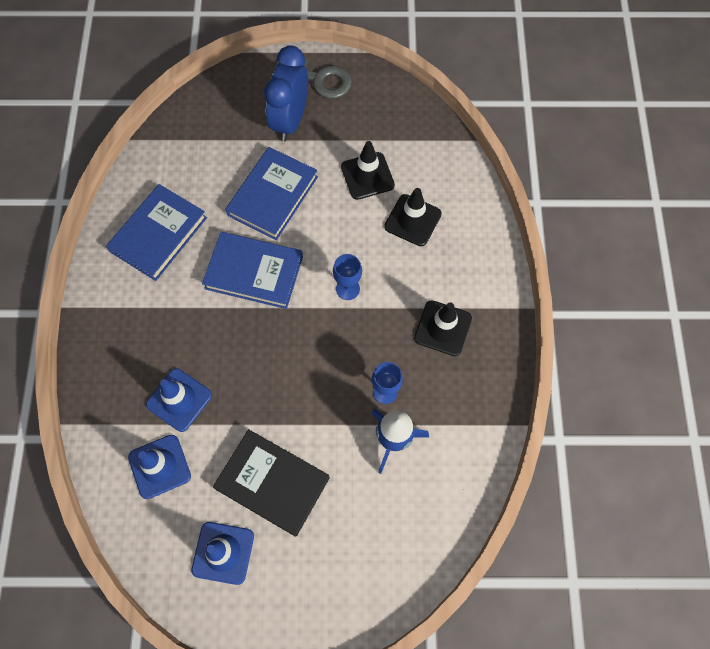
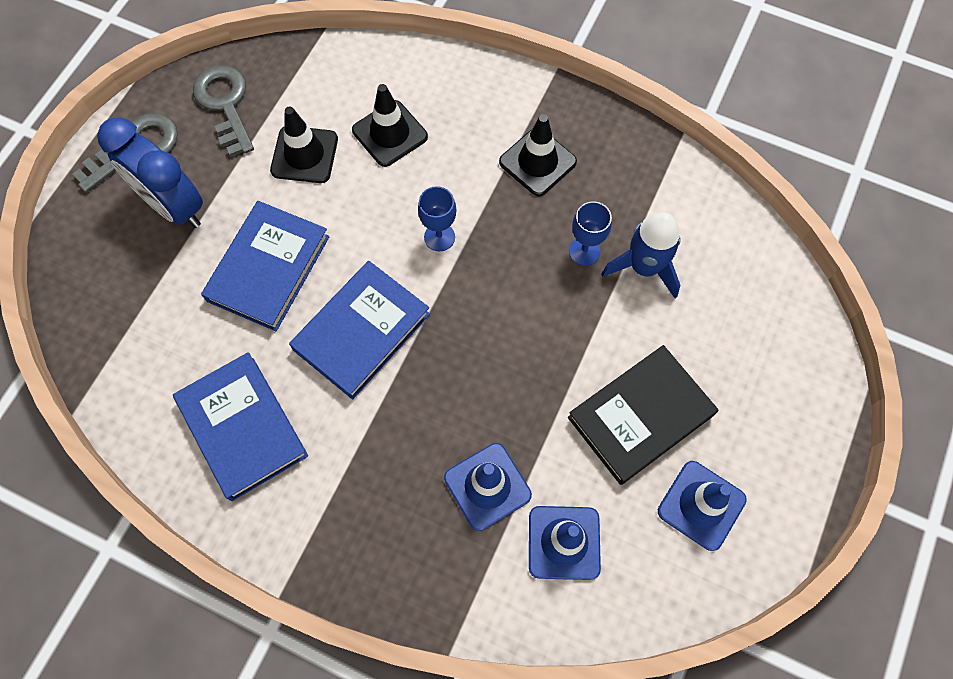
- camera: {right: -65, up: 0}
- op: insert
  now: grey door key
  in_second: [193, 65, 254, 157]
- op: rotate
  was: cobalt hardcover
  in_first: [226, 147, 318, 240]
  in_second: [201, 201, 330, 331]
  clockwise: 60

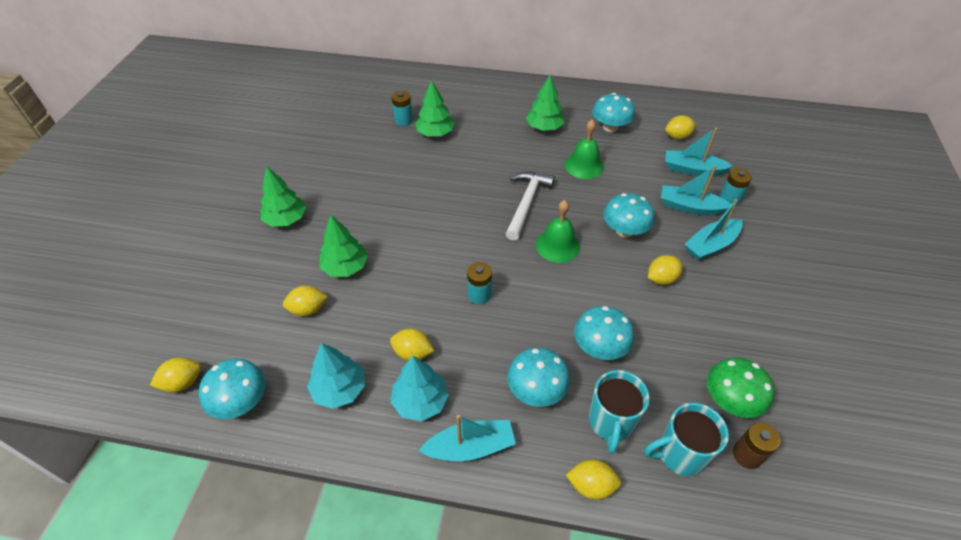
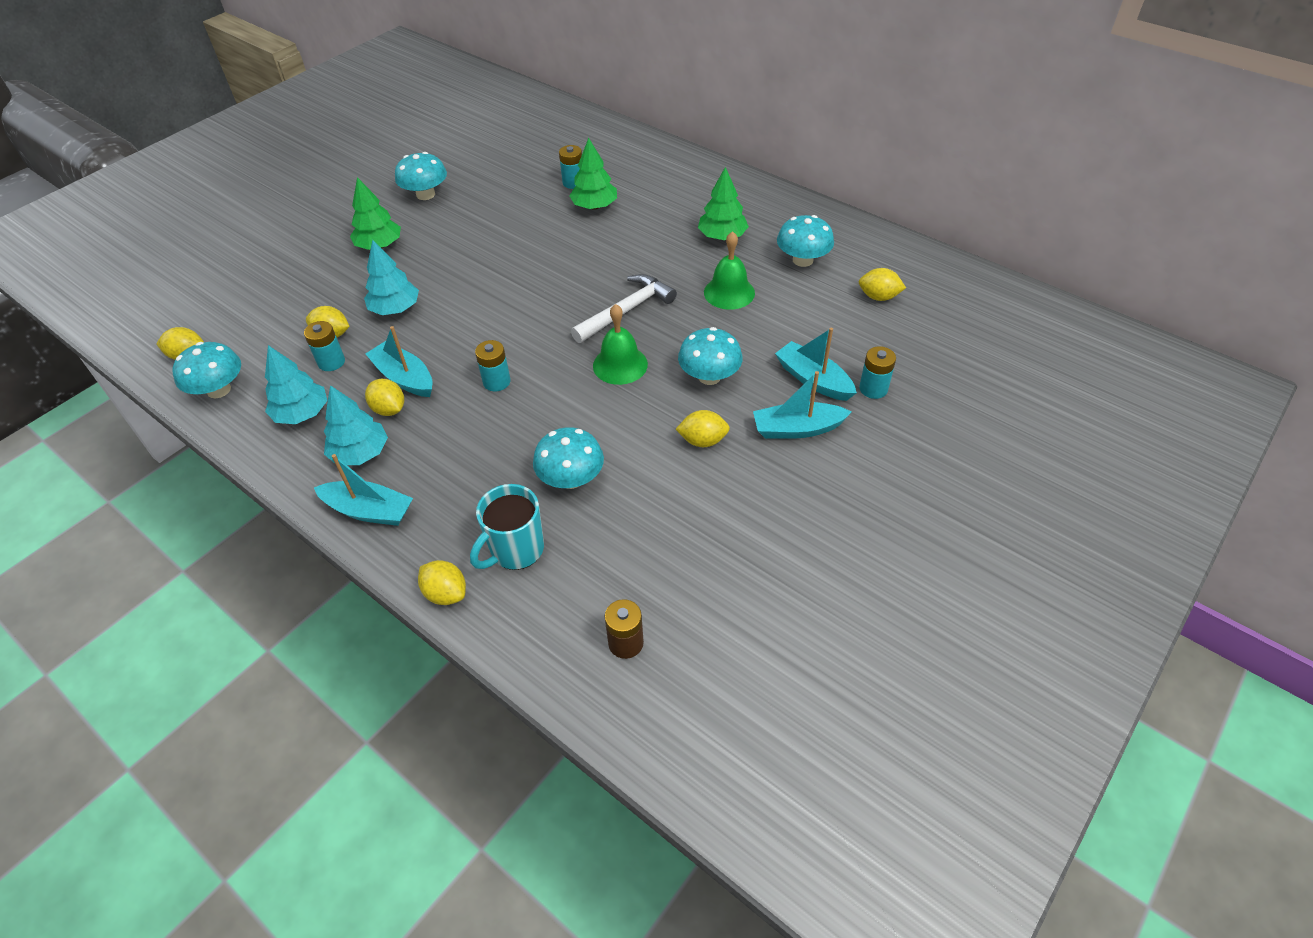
- camera: {right: 30, up: 0}
- op: insert
  now: turquoise AA battery
  in_second: [304, 321, 345, 371]
- op: recolor
  was: green toy tree
  now: turquoise toy tree
  in_first: [319, 215, 368, 277]
  in_second: [364, 240, 419, 315]
- op: move
  was: turquoise sailboat
  in_first: [665, 128, 733, 176]
  in_second: [366, 326, 433, 397]
- op: move
  was: turquoise fungus
  in_first: [507, 347, 570, 407]
  in_second: [395, 152, 447, 200]
- op: delete
  was: turquoise coffee mug
  in_first: [644, 403, 729, 476]
- op: delete
  was: green fungus
  in_first: [707, 357, 774, 418]

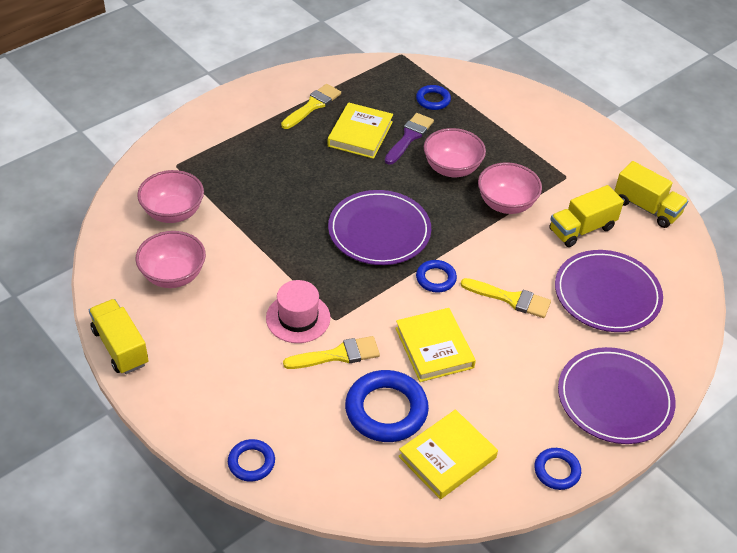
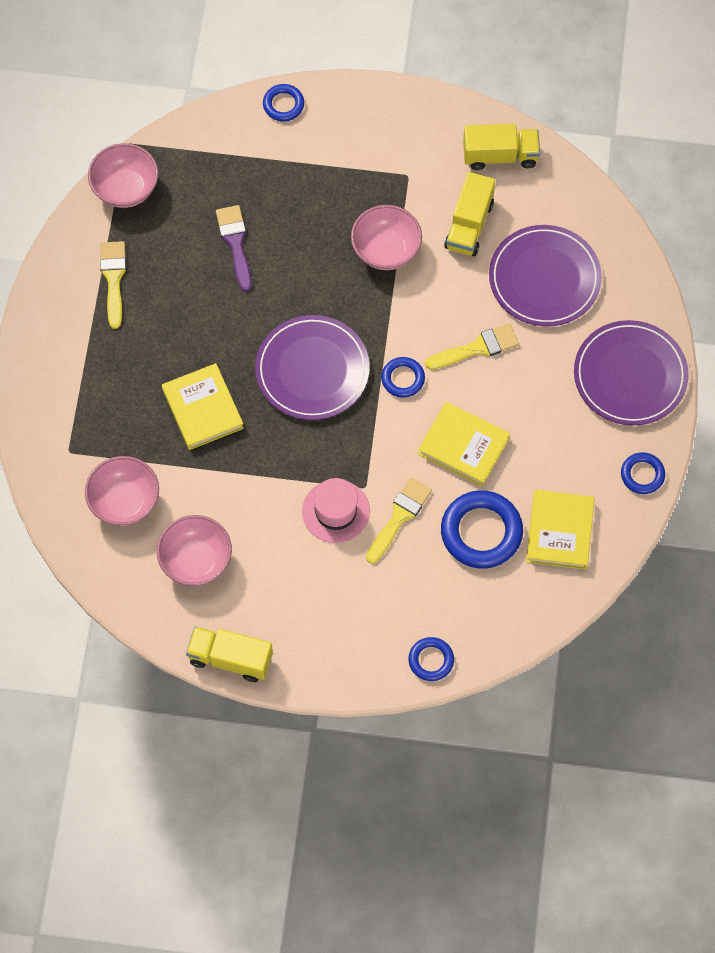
- camera: {right: -40, up: 20}
- op: move
  was: rose-pink bowl
  in_first: [424, 128, 486, 177]
  in_second: [88, 143, 158, 208]
- op: move
  was: yellow hardcover
  in_first: [328, 102, 393, 159]
  in_second: [162, 363, 244, 450]
- op: move
  was: cobalt ring
  in_first: [416, 85, 451, 110]
  in_second: [263, 84, 304, 121]

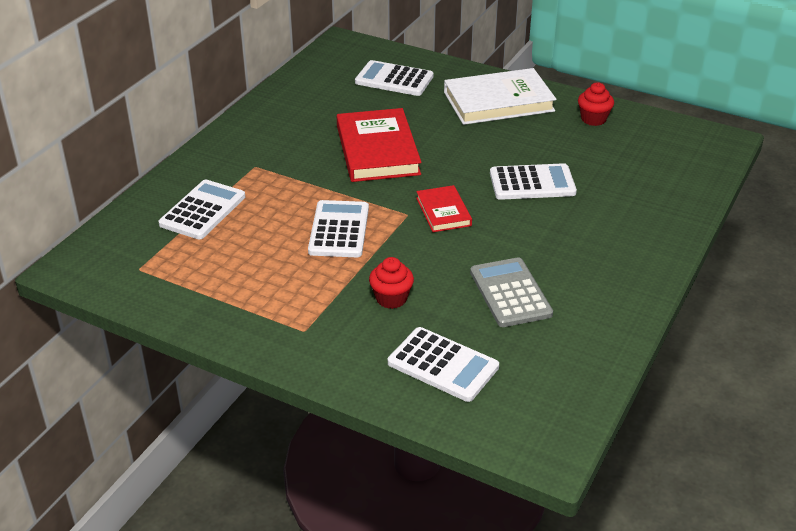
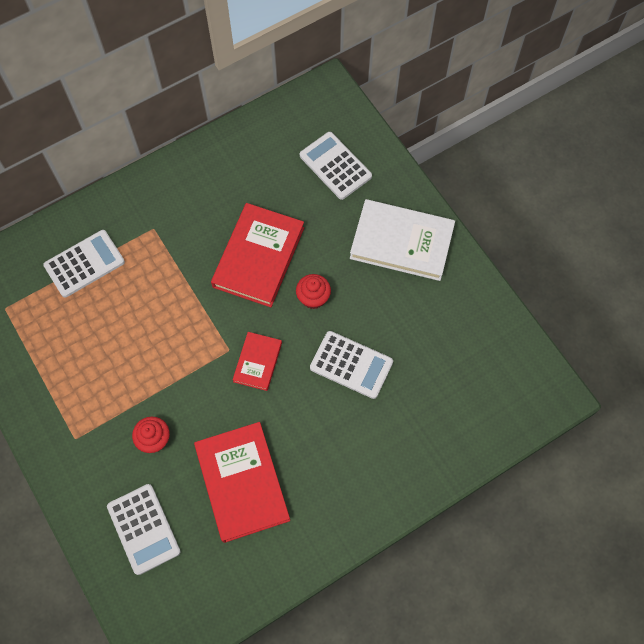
- camera: {right: 30, up: 30}
- op: replace
  was: grey calculator
  now: crimson hardcover
  in_first: [470, 257, 553, 327]
  in_second: [194, 422, 290, 543]
- op: move
  was: crimson cupcake
  in_first: [578, 82, 614, 126]
  in_second: [296, 274, 331, 309]
- op: delete
  was: snow-white calculator
  in_first: [308, 200, 369, 257]

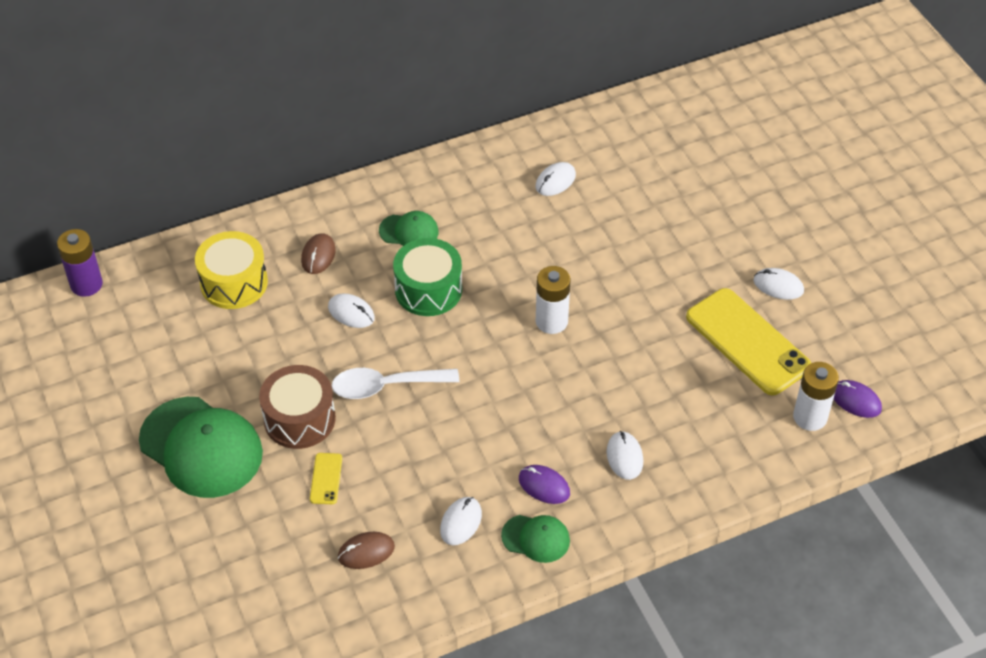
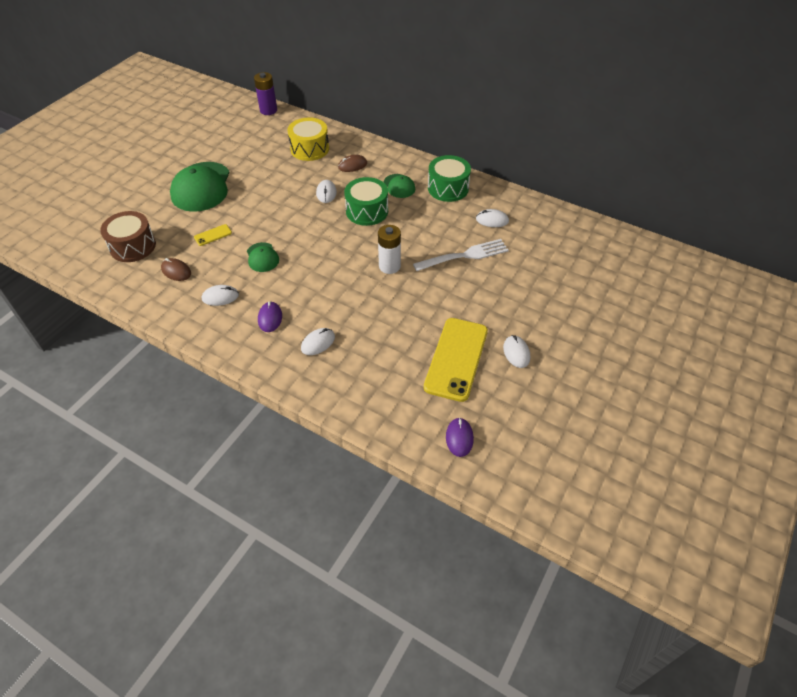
- camera: {right: 55, up: 0}
- op: move
  was: russet drum
  in_first: [259, 365, 336, 449]
  in_second: [100, 211, 156, 262]
- op: move
  was: green peaked cap
  in_first: [501, 515, 570, 563]
  in_second: [247, 242, 279, 272]
- op: insert
  now: snow-white table fork
  in_second: [413, 239, 508, 271]
- op: insert
  now: green drum
  in_second: [428, 155, 471, 202]
- op: delete
  was: snow-white teaspoon
  in_first: [332, 368, 459, 399]
- op: delete
  was: snow-white AA battery
  in_first: [793, 362, 839, 431]

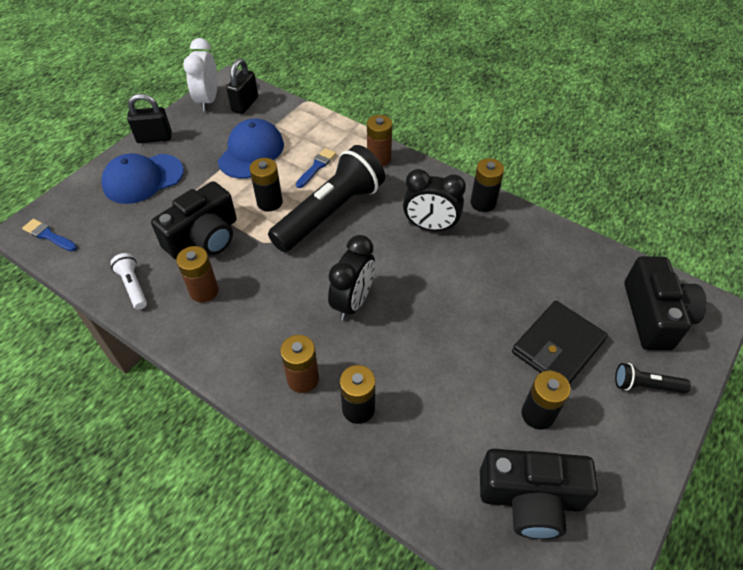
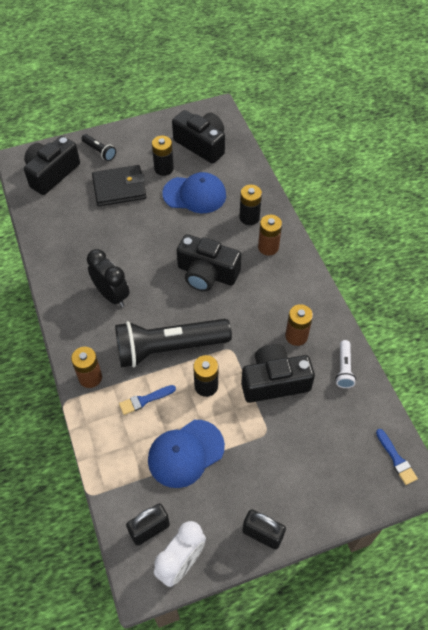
- camera: {right: -145, up: 5}
- op: move
  was: cobalt peaked cap
  in_first: [101, 153, 184, 204]
  in_second: [162, 172, 226, 213]
- op: replace
  was: jet-black alarm clock
  now: jet-black compact camera
  in_first: [328, 235, 375, 321]
  in_second: [177, 234, 241, 292]
- op: delete
  was: jet-black AA battery
  in_first: [470, 158, 504, 212]

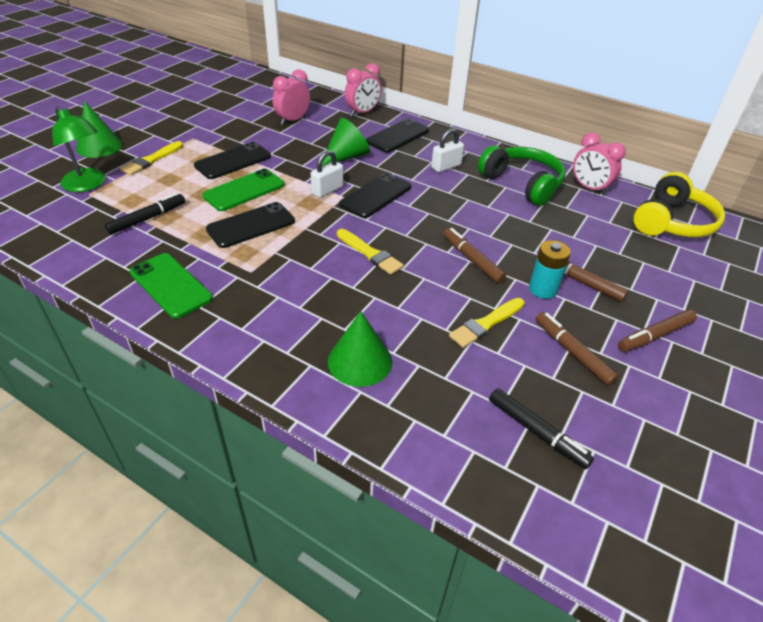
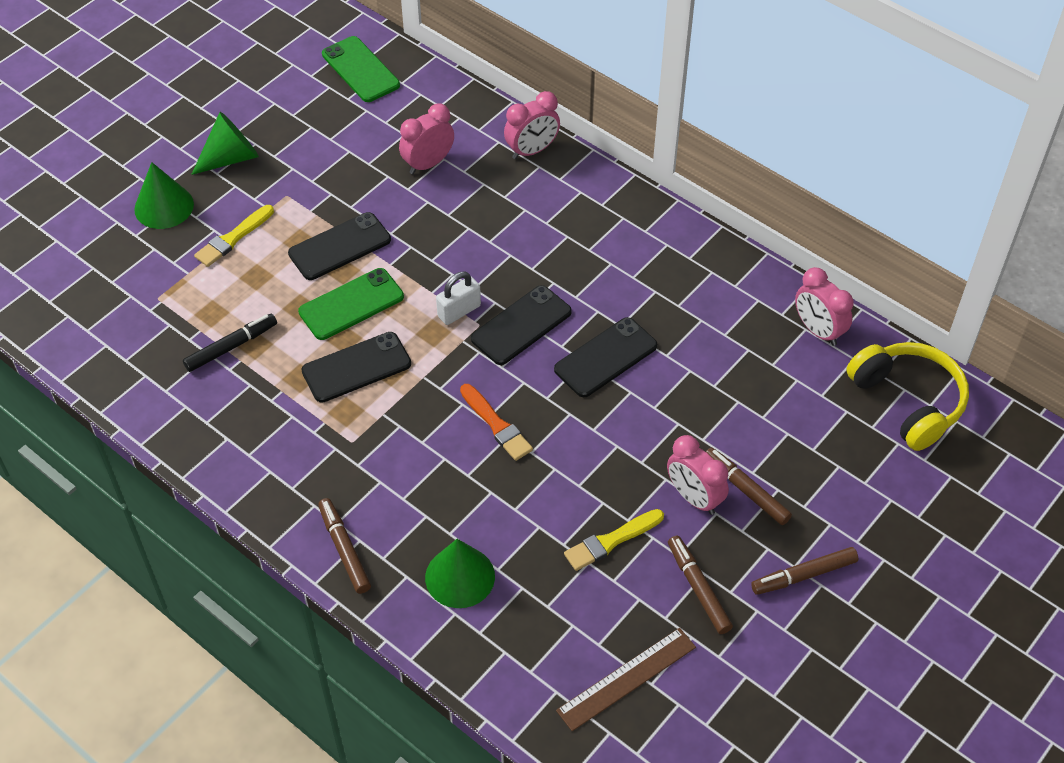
- camera: {right: 10, up: 10}
- op: move
  was: green solid cone
  in_first: [322, 118, 370, 166]
  in_second: [191, 112, 259, 175]
- op: move
  was: russet marker pen
  in_first: [443, 228, 506, 283]
  in_second: [318, 498, 371, 594]
- op: move
  was: green mobile phone
  in_first: [129, 253, 213, 319]
  in_second: [322, 36, 400, 102]
- op: recolor
  was: yellow paintbrush
  now: orange-coloured paintbrush
  in_first: [337, 229, 404, 275]
  in_second: [460, 384, 533, 461]
- op: move
  was: jet-black mobile phone
  in_first: [366, 118, 429, 153]
  in_second: [554, 317, 657, 397]
- op: replace
  was: jet-black marker pen
  now: russet straightedge
  in_first: [489, 388, 594, 469]
  in_second: [556, 628, 696, 731]
- op: replace
  was: turquoise AA battery
  now: rose-pink alarm clock
  in_first: [529, 240, 571, 299]
  in_second: [667, 435, 729, 515]
- op: rotate
  was: yellow headset
  in_first: [633, 172, 725, 238]
  in_second: [846, 342, 969, 451]
  clockwise: -75
- op: delete
  was: green reading lamp
  in_first: [52, 106, 106, 192]
- op: delete
  was: snow-white small lock
  in_first: [431, 128, 464, 172]
- op: delete
  was: green headset
  in_first: [478, 145, 565, 206]

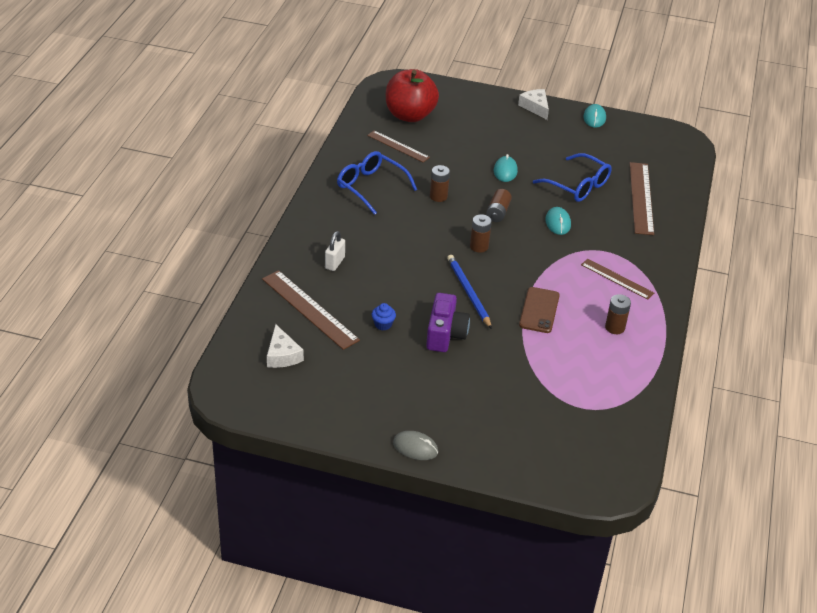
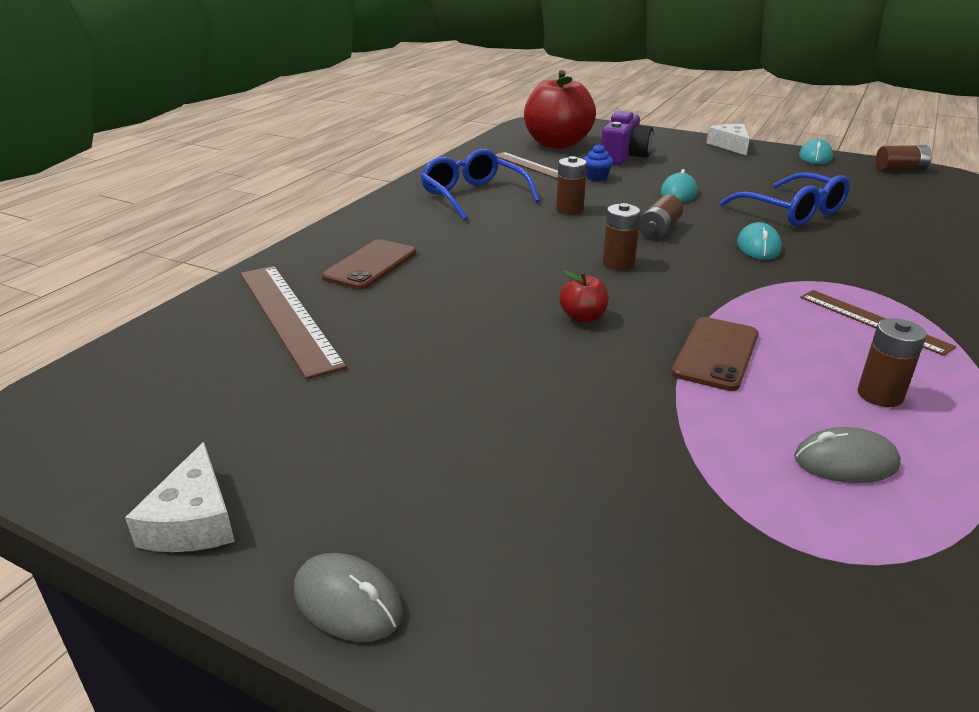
- camera: {right: 15, up: -10}
- op: move
  was: snow-white cheese wedge
  in_first: [267, 324, 304, 368]
  in_second: [125, 442, 235, 552]
- op: replace
  was: snow-white small lock
  now: russet mobile phone
  in_first: [325, 231, 345, 271]
  in_second: [322, 239, 416, 290]
- op: replace
  was: cobalt lead pencil
  now: crimson apple fruit
  in_first: [447, 255, 492, 329]
  in_second: [559, 271, 609, 323]
- op: move
  was: cobalt cupcake
  in_first: [372, 303, 396, 330]
  in_second: [584, 144, 613, 181]
- op: move
  was: royal purple compact camera
  in_first: [426, 293, 470, 352]
  in_second: [601, 111, 653, 165]
- op: insert
  now: grey computer mouse
  in_second: [794, 427, 901, 483]
- op: insert
  now: russet AA battery
  in_second: [876, 145, 932, 171]
- op: delete
  was: russet straightedge
  in_first: [630, 162, 654, 235]

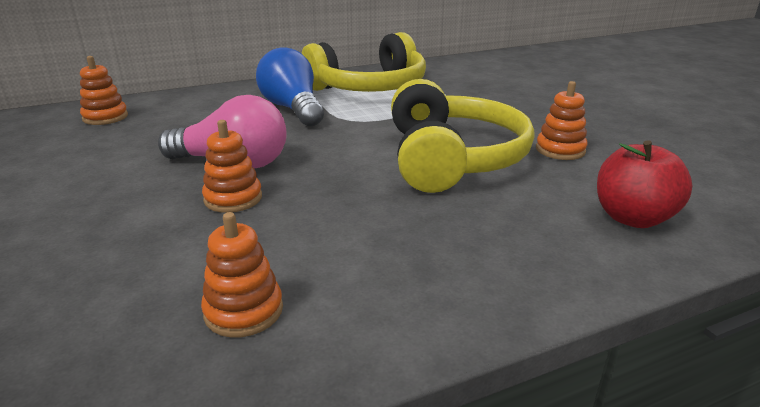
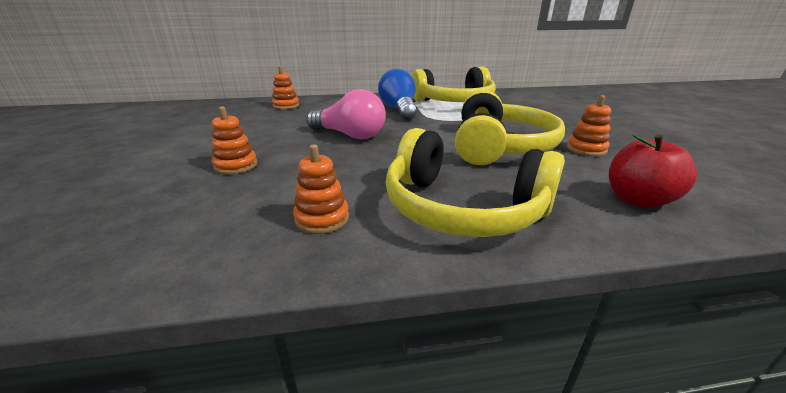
- camera: {right: 15, up: 0}
- op: move
  was: orange-coloured stacking rings
  in_first: [202, 120, 262, 213]
  in_second: [212, 107, 257, 174]
- op: insert
  now: yellow headset
  in_second: [385, 128, 565, 237]

